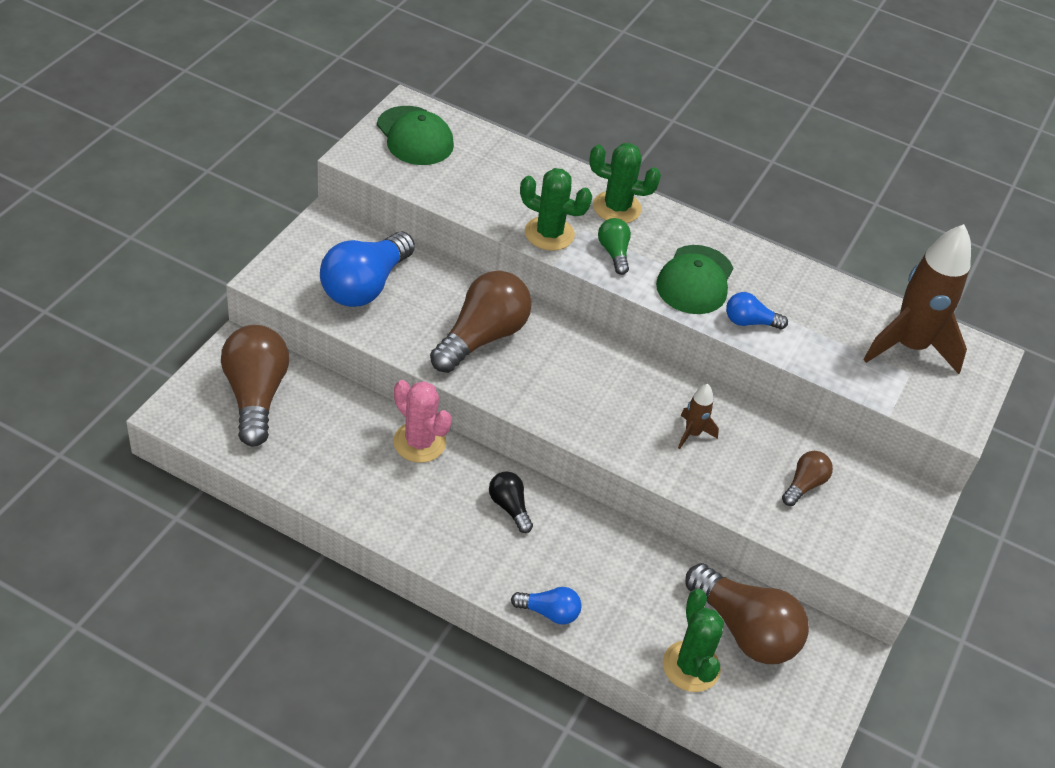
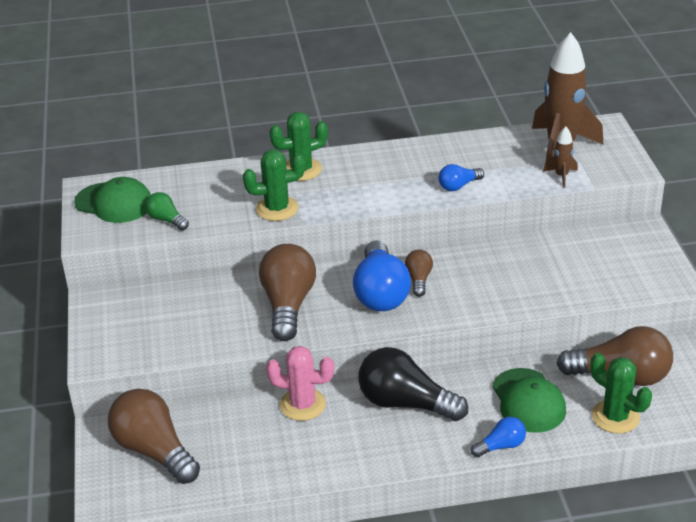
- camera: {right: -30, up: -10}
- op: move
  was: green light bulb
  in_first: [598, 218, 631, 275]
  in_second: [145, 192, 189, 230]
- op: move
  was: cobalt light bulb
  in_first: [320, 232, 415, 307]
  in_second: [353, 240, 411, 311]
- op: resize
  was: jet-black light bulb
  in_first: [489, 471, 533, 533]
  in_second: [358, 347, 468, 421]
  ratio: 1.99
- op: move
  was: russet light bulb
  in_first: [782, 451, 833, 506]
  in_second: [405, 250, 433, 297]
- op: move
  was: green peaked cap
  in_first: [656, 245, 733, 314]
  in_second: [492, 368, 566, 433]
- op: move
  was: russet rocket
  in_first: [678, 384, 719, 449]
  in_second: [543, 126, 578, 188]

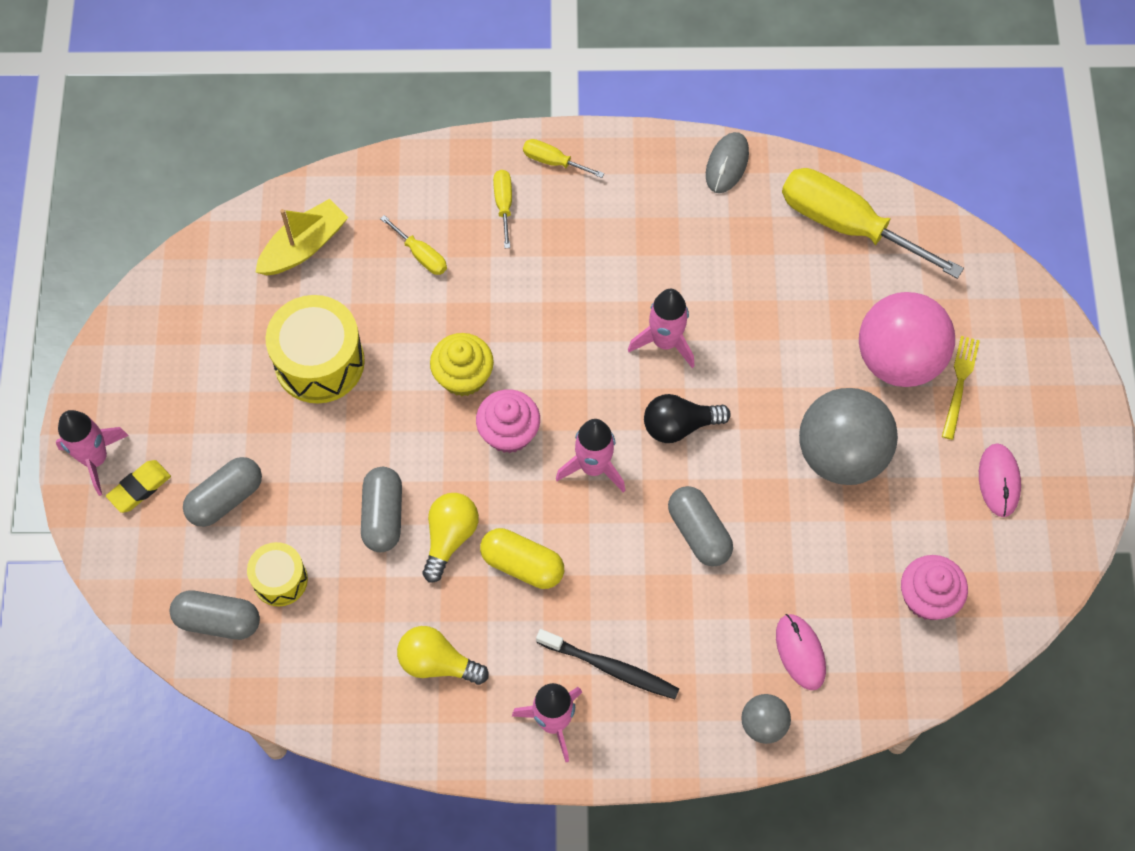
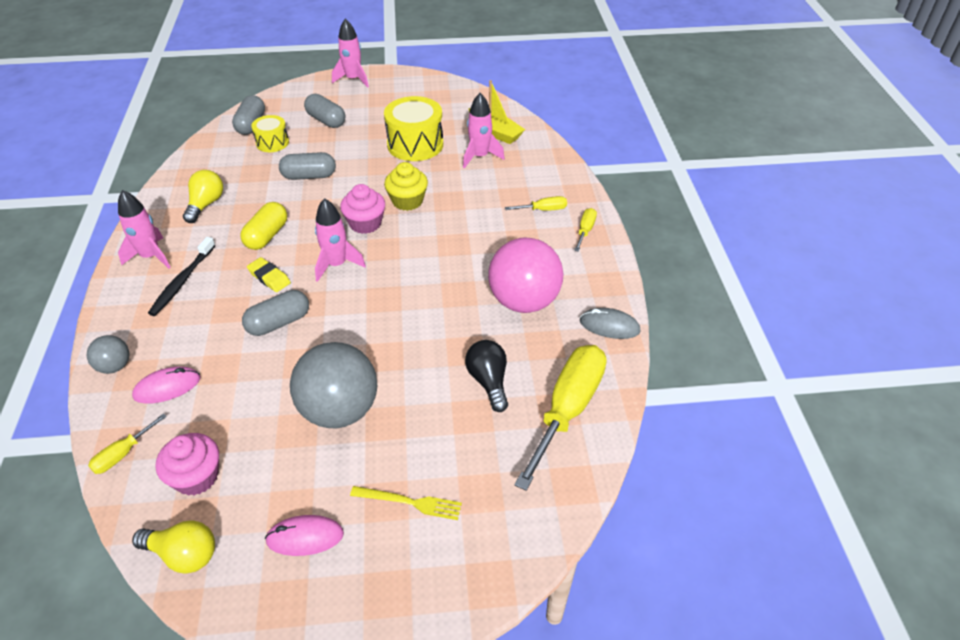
- camera: {right: 85, up: -20}
- op: move
  was: yellow hand screwdriver
  in_first: [380, 215, 447, 275]
  in_second: [88, 413, 167, 474]
- op: move
  was: yellow light bulb
  in_first: [423, 493, 479, 583]
  in_second: [132, 520, 215, 574]
- op: move
  was: yellow gum eraser
  in_first: [106, 460, 171, 513]
  in_second: [247, 257, 291, 292]
- op: move
  was: rose-pink rocket
  in_first: [628, 289, 695, 368]
  in_second: [463, 93, 505, 169]
- op: move
  was: jet-black light bulb
  in_first: [644, 394, 731, 443]
  in_second: [465, 340, 508, 412]
- op: move
  was: rose-pink sphere
  in_first: [859, 292, 955, 387]
  in_second: [488, 238, 564, 313]

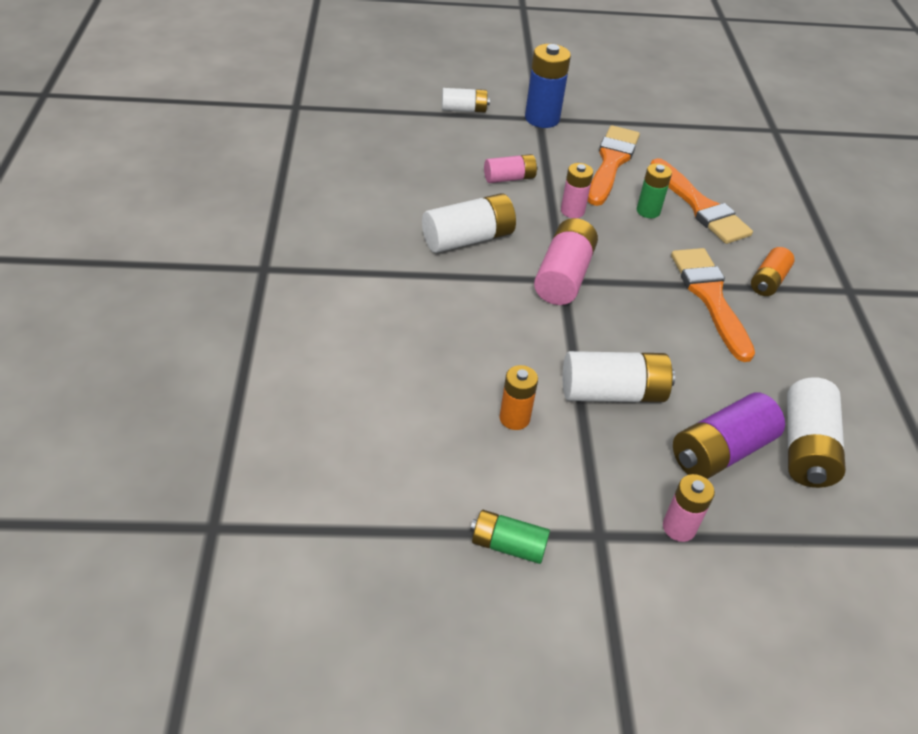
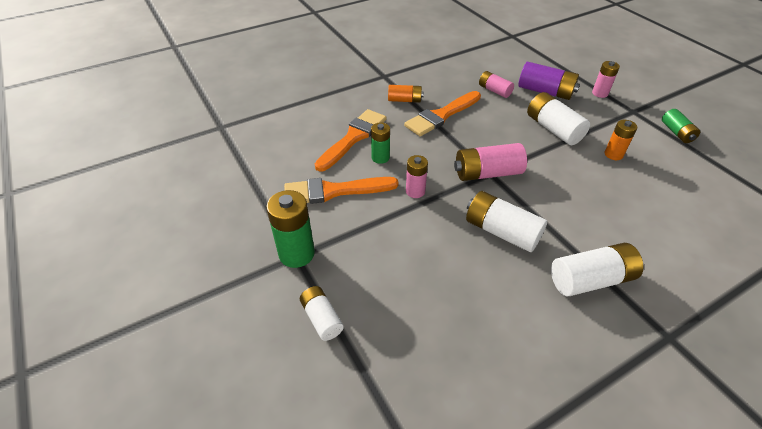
- camera: {right: -115, up: 0}
- op: recolor
  was: cobalt AA battery
  now: green AA battery
  in_first: [525, 44, 571, 128]
  in_second: [266, 190, 315, 268]
- op: move
  was: rose-pink AA battery
  in_first: [484, 154, 538, 183]
  in_second: [479, 71, 514, 98]
- op: move
  was: snow-white AA battery
  in_first: [787, 377, 846, 488]
  in_second: [551, 243, 643, 297]

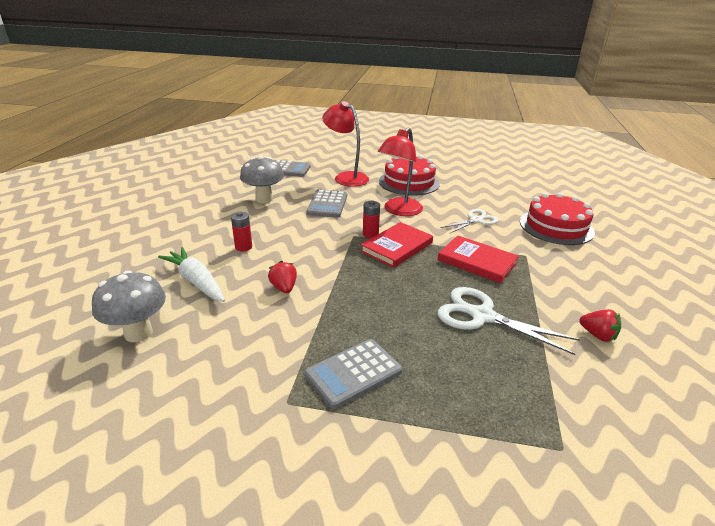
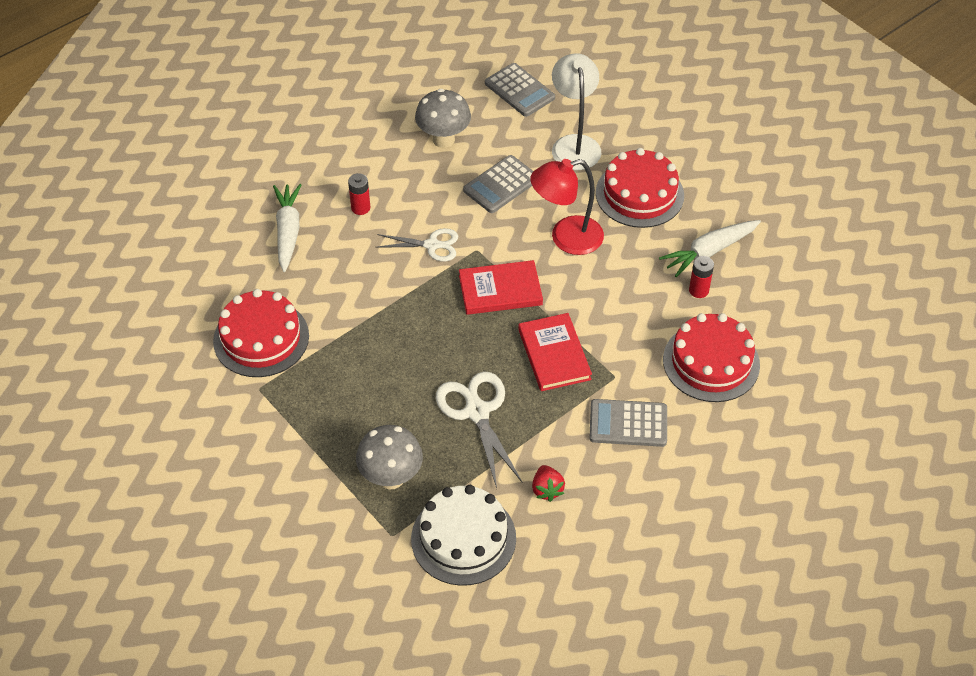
- camera: {right: 40, up: 20}
- op: insert
  now: crimson layer cake
  in_second: [213, 289, 309, 377]
- op: move
  was: grey fungus
  in_first: [92, 270, 166, 342]
  in_second: [356, 425, 423, 489]
- op: move
  was: snow-white shears
  in_first: [441, 209, 499, 234]
  in_second: [377, 228, 458, 262]
- op: insert
  now: snow-white layer cake
  in_second: [411, 485, 516, 586]
- op: recolor
  was: crimson reading lamp
  now: snow-white reading lamp
  in_first: [322, 101, 369, 187]
  in_second: [552, 53, 601, 170]
- op: move
  was: grey calculator
  in_first: [305, 339, 402, 409]
  in_second: [589, 399, 667, 447]
- op: insert
  now: snow-white carrot
  in_second: [659, 220, 761, 277]
- op: move
  was: crimson AA battery
  in_first: [363, 200, 380, 239]
  in_second: [689, 256, 714, 298]
- op: delete
  was: crimson toy strawberry
  in_first: [268, 261, 297, 293]

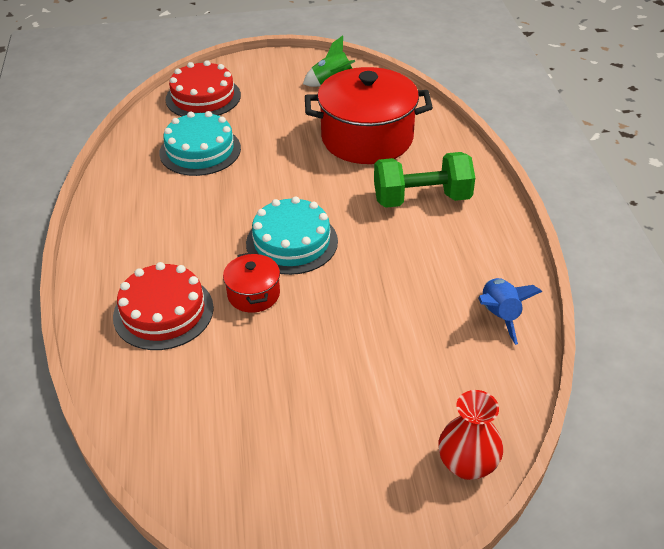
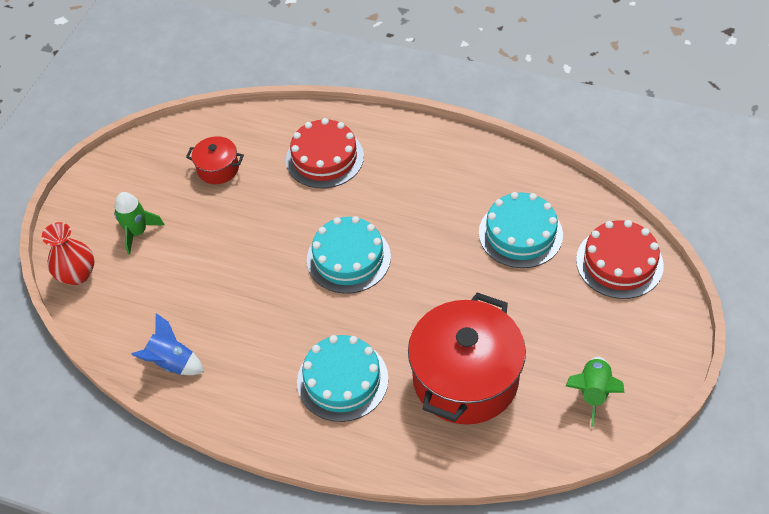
- camera: {right: 120, up: 10}
- op: insert
  now: green rocket
  in_second: [114, 192, 165, 254]
- op: move
  was: crimson stockpot
  in_first: [223, 252, 280, 313]
  in_second: [186, 136, 244, 184]
- op: replace
  was: green free weight
  now: turquoise layer cake
  in_first: [374, 152, 475, 208]
  in_second: [297, 335, 388, 422]

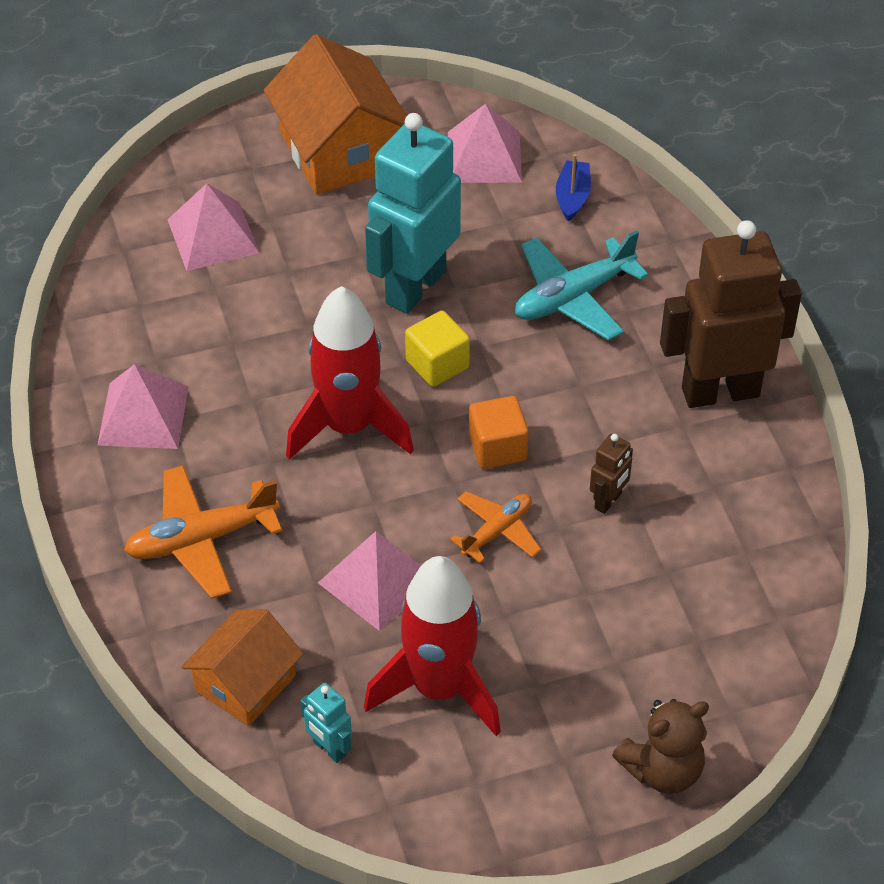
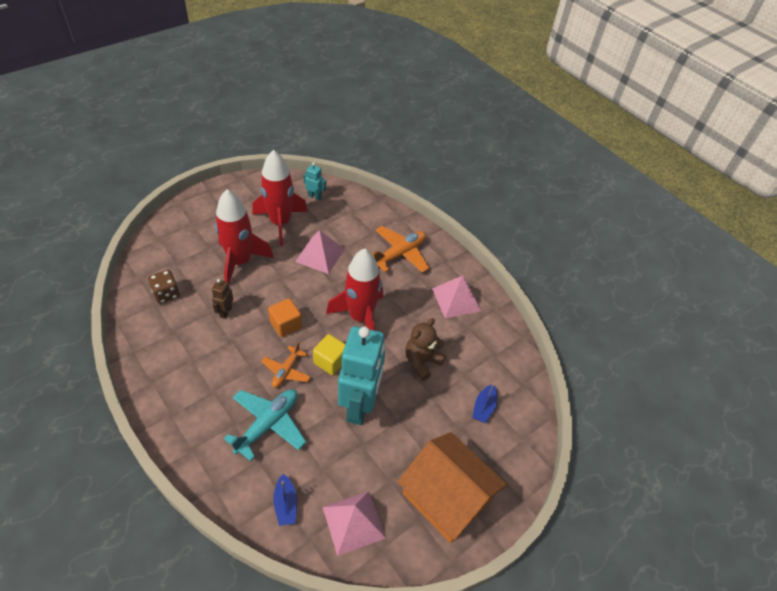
- camera: {right: 155, up: 0}
- op: insert
  now: russet game die
  in_second: [148, 270, 180, 304]
- op: insert
  now: crimson rocket
  in_second: [215, 189, 274, 284]
- op: move
  was: orange-coloured toy plane
  in_first: [450, 491, 541, 563]
  in_second: [261, 342, 311, 388]
- op: move
  was: russet teddy bear
  in_first: [612, 699, 709, 794]
  in_second: [406, 318, 446, 381]
- op: replace
  was: rose-pink pyramid shape
  now: cobalt sailboat
  in_first: [167, 183, 260, 271]
  in_second: [472, 383, 498, 423]
- op: delete
  was: orange-coloured cottage
  in_first: [181, 609, 304, 726]
- op: delete
  was: russet toy robot
  in_first: [660, 220, 802, 408]

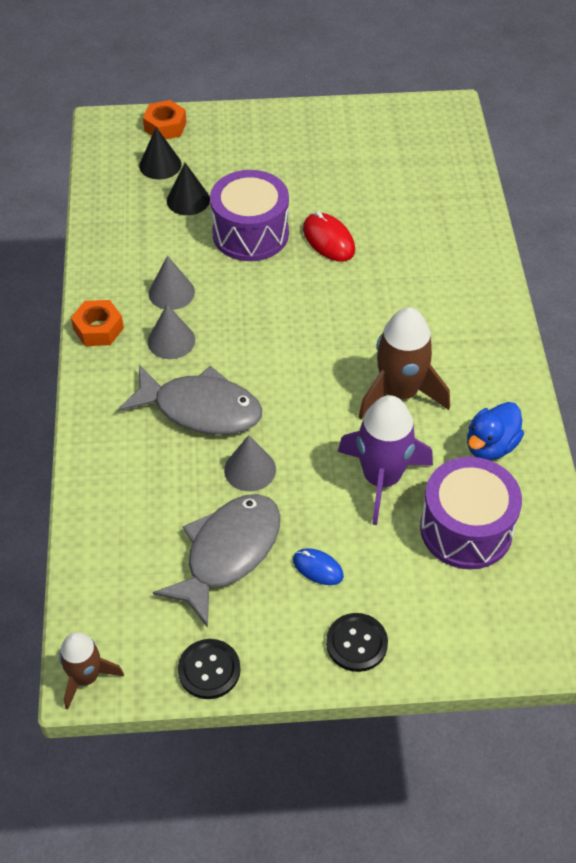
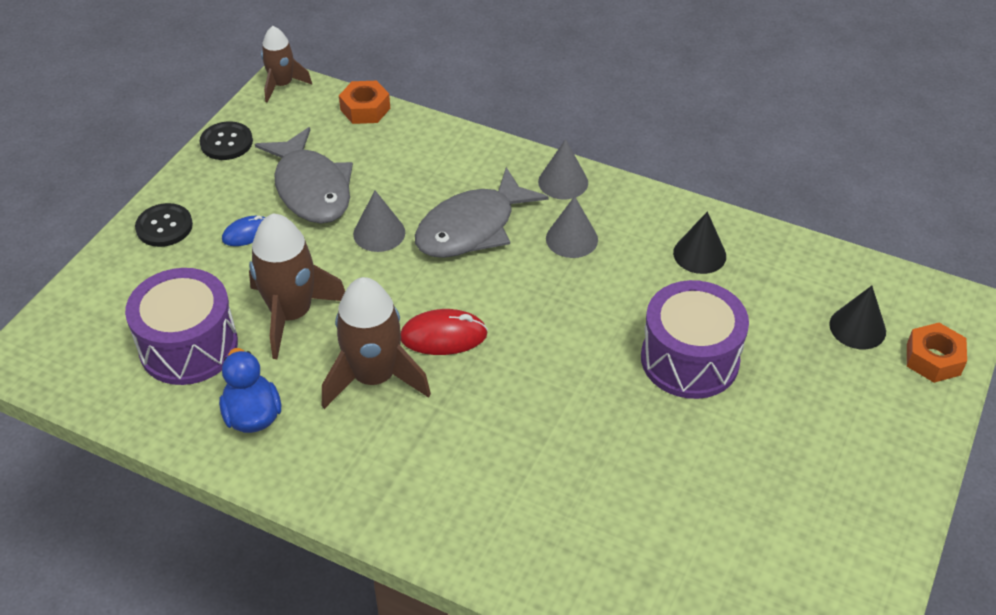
- camera: {right: 120, up: -5}
- op: recolor
  was: royal purple rocket
  now: russet rocket
  in_first: [338, 395, 433, 525]
  in_second: [249, 214, 345, 359]
- op: move
  was: orange-coloured hexagon nut
  in_first: [71, 300, 124, 346]
  in_second: [339, 81, 390, 124]
- op: move
  was: crimson computer mouse
  in_first: [303, 211, 355, 261]
  in_second: [401, 309, 488, 355]
- op: move
  was: grey solid cone
  in_first: [149, 256, 195, 310]
  in_second: [538, 139, 588, 200]
- op: move
  was: jet-black solid cone
  in_first: [167, 163, 210, 215]
  in_second: [673, 212, 726, 274]

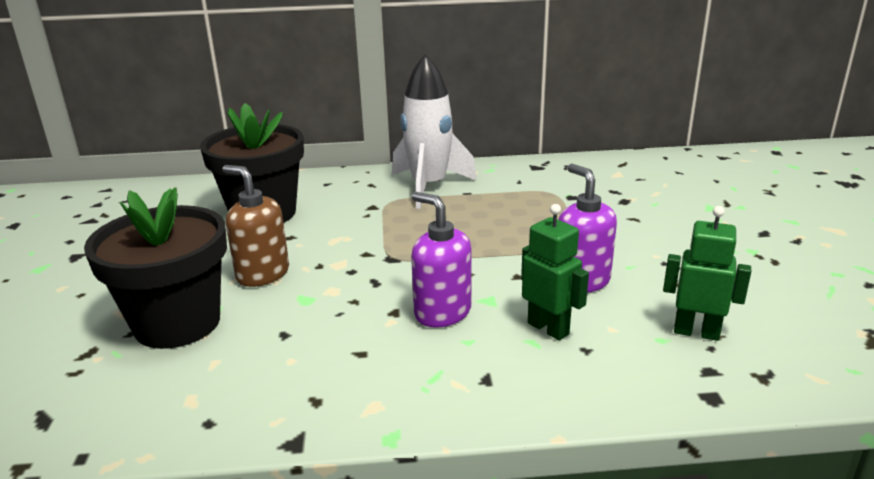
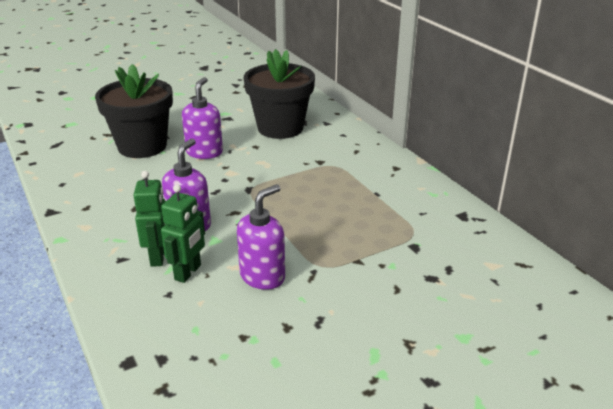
- camera: {right: 65, up: 5}
- op: move
  was: green toy robot
  in_first: [663, 206, 751, 341]
  in_second: [133, 171, 166, 267]
- op: recolor
  was: russet pump bottle
  now: royal purple pump bottle
  in_first: [222, 165, 289, 287]
  in_second: [182, 77, 223, 159]
- op: delete
  was: snow-white rocket
  in_first: [392, 54, 477, 209]

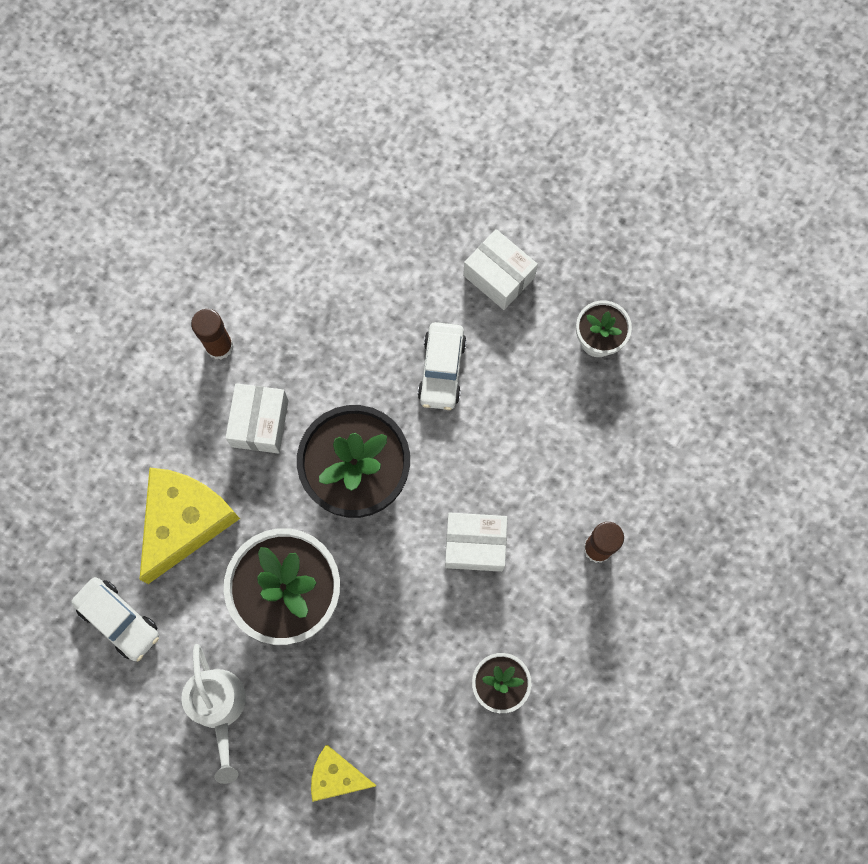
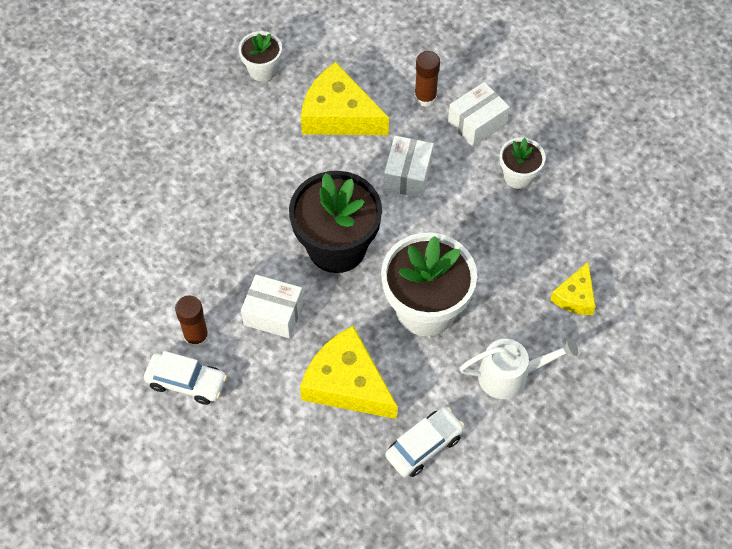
- camera: {right: -80, up: -15}
- op: move
  was: snow-white car
  in_first: [418, 322, 467, 410]
  in_second: [144, 351, 227, 405]
- op: insert
  now: yellow cheese wedge
  in_second: [301, 62, 389, 135]
- op: move
  was: snow-white package
  in_first: [463, 229, 538, 310]
  in_second: [448, 82, 510, 147]

